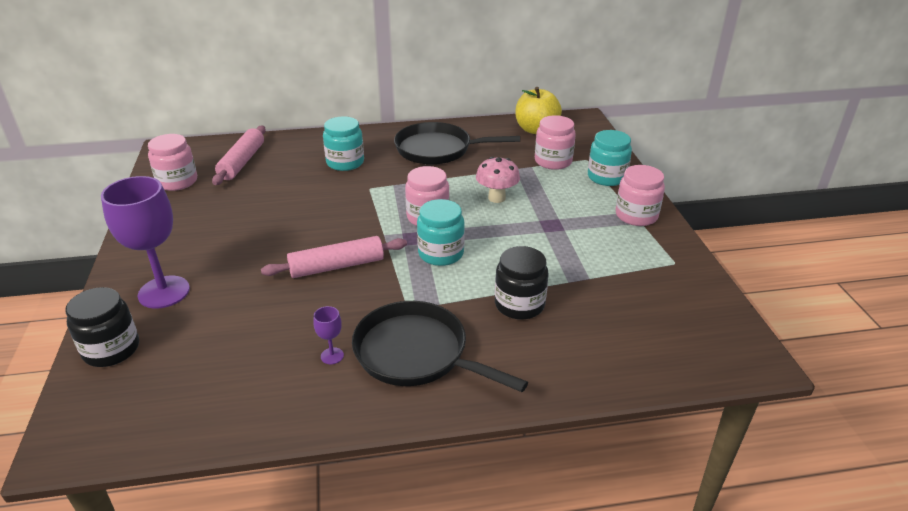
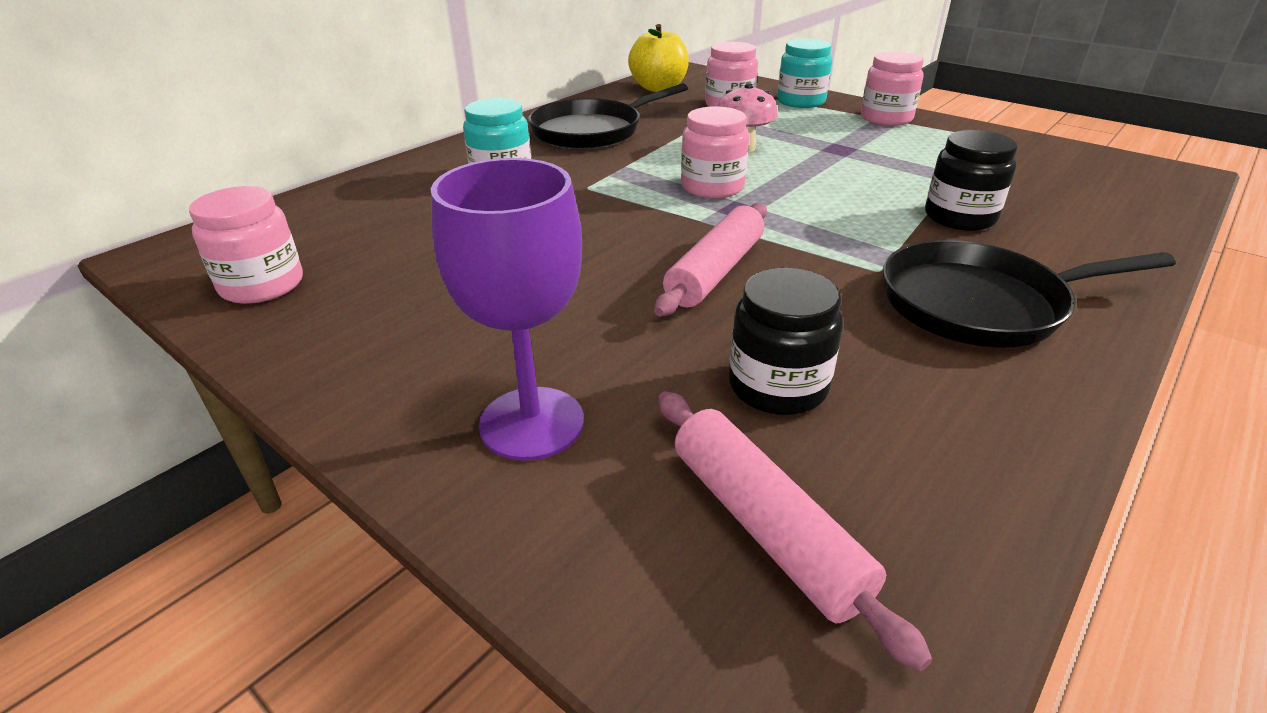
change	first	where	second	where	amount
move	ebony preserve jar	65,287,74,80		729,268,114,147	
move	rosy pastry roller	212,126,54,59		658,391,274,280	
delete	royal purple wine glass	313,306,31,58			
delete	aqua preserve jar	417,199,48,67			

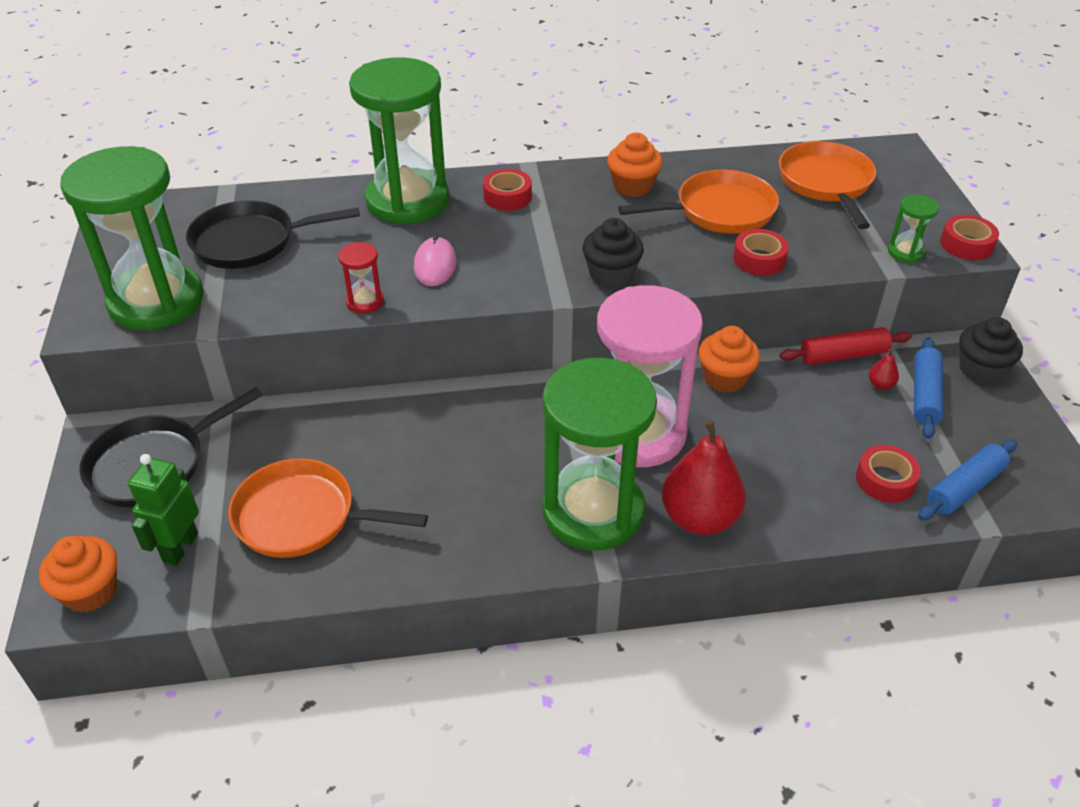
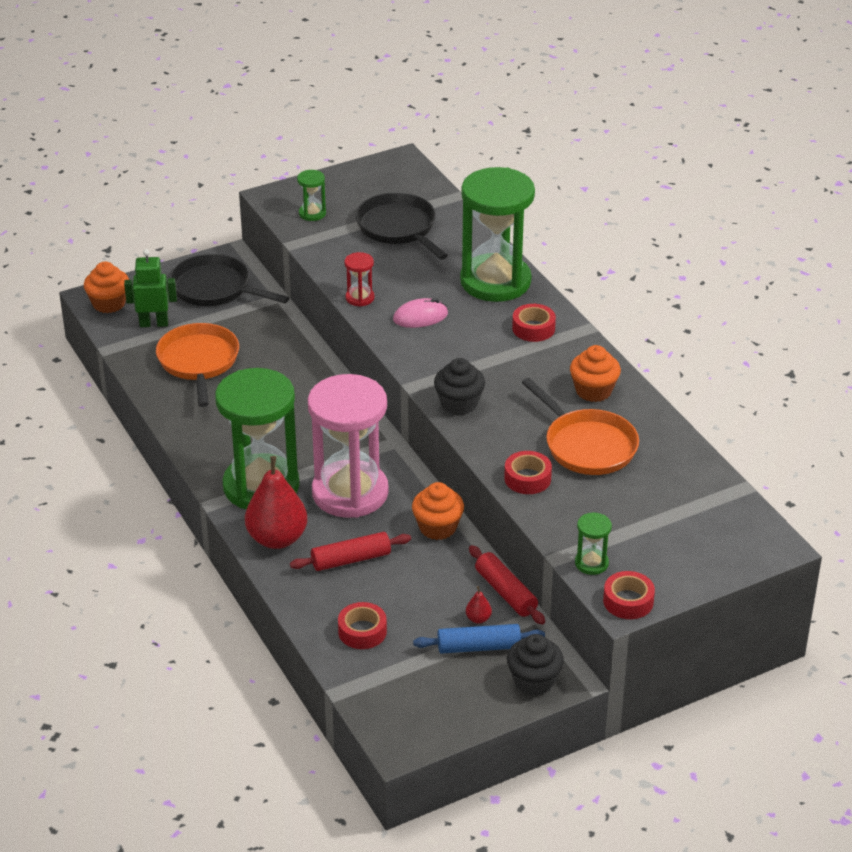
change	first	where	second	where	amount
resize	green sand timer	60,146,143,184		297,170,29,51	x0.40
delete	orange-coloured skillet	779,141,97,88			
delete	royal blue pastry roller	918,440,99,80			
insert			crimson pastry roller	290,532,121,39	

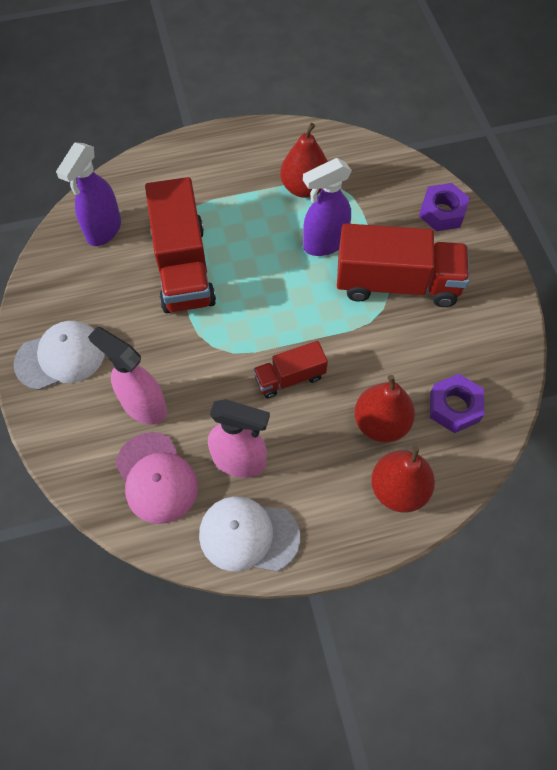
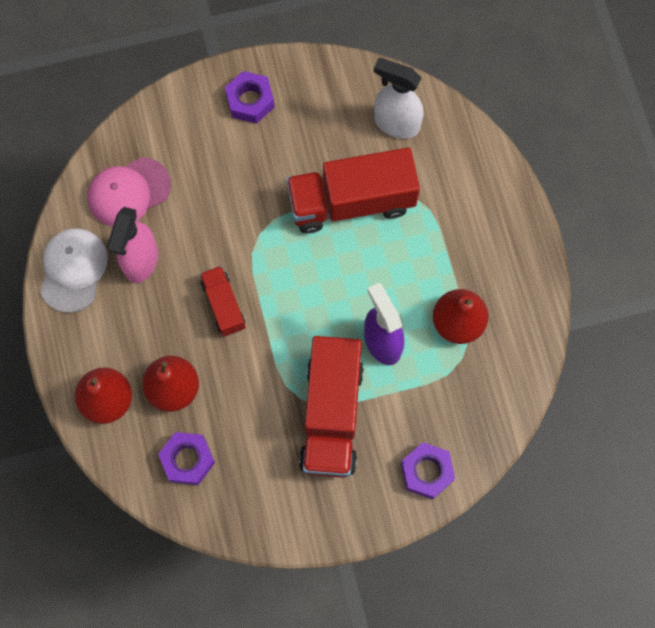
change	first	where	second	where	amount
replace	white cap	14,321,91,69	royal purple nut	225,71,50,53	
recolor	royal purple spray bottle	56,142,65,104	white spray bottle	374,58,49,81	
delete	rosy spray bottle	88,327,79,97			

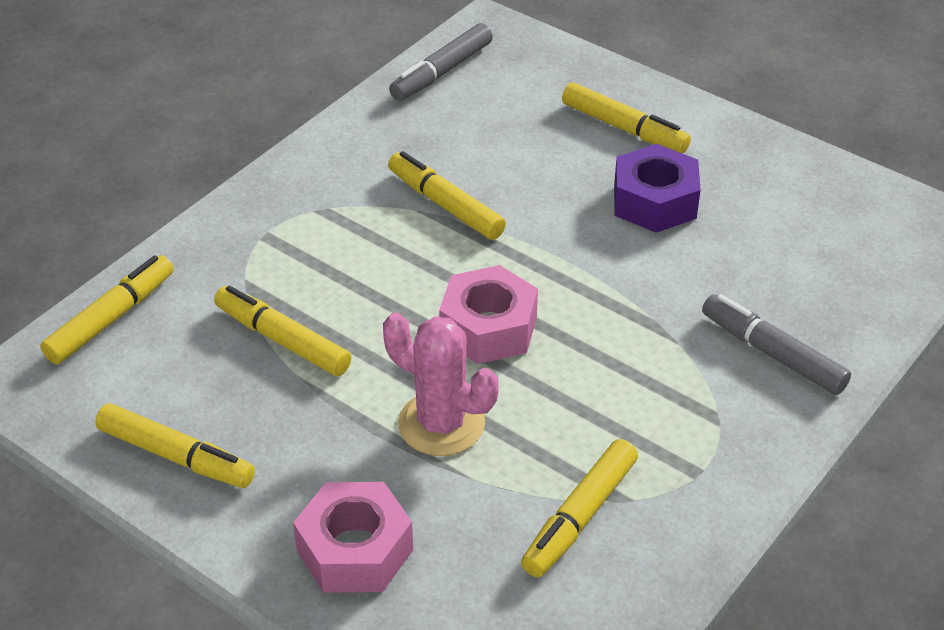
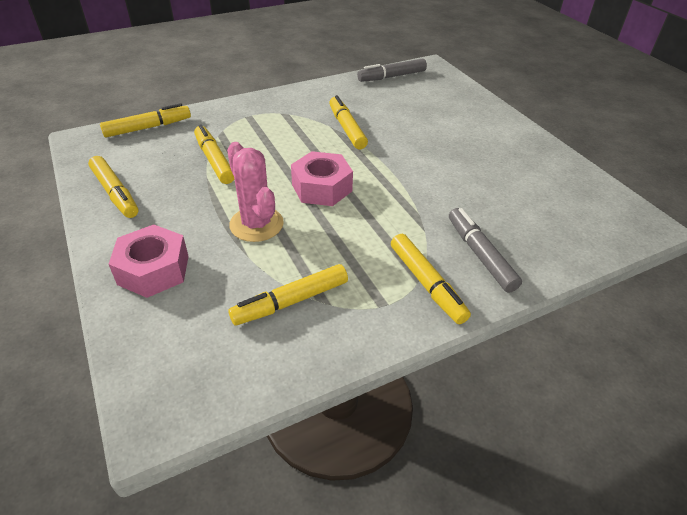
change	first	where	second	where	amount
move	bright yellow marker pen	562,82,129,71		391,234,80,90	
delete	royal purple nut	614,144,86,89			

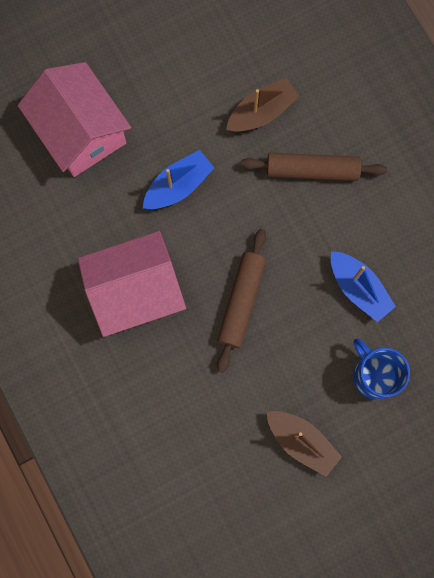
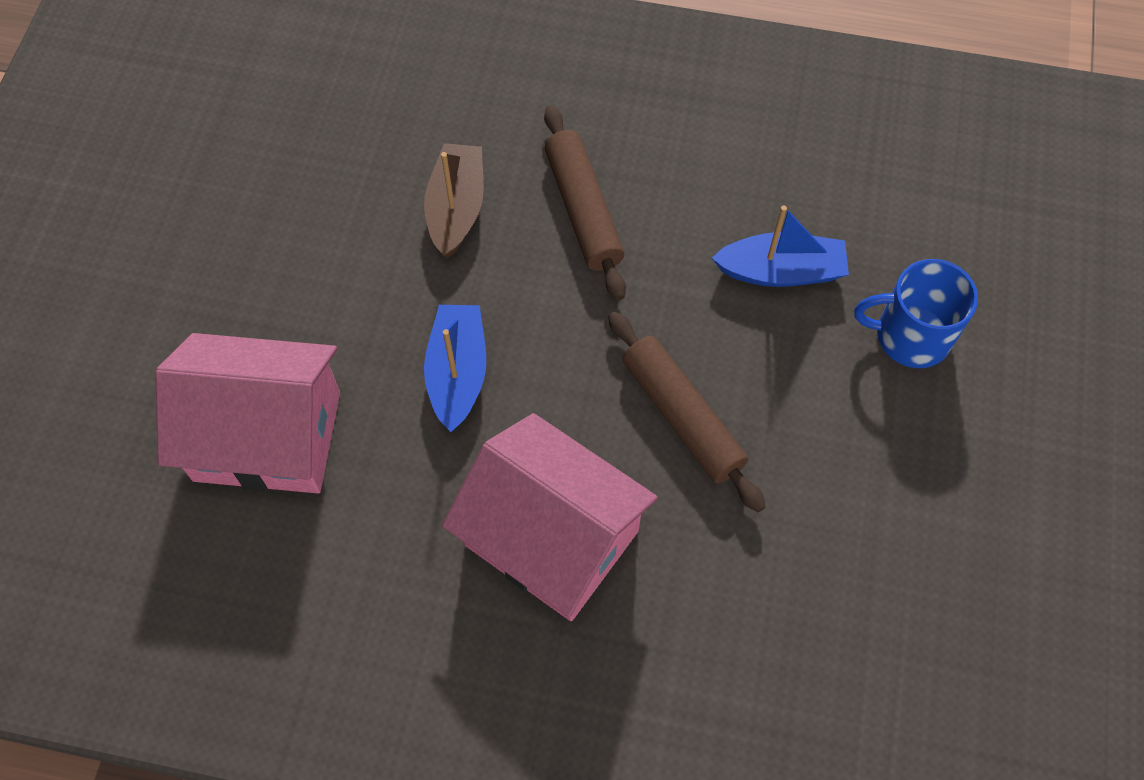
change	first	where	second	where	amount
rotate	rosy toy house	78,231,108,106		442,413,216,208	75 degrees counterclockwise
rotate	russet pastry roller	240,153,147,28		544,106,82,195	60 degrees counterclockwise
delete	russet boat	267,411,75,66			

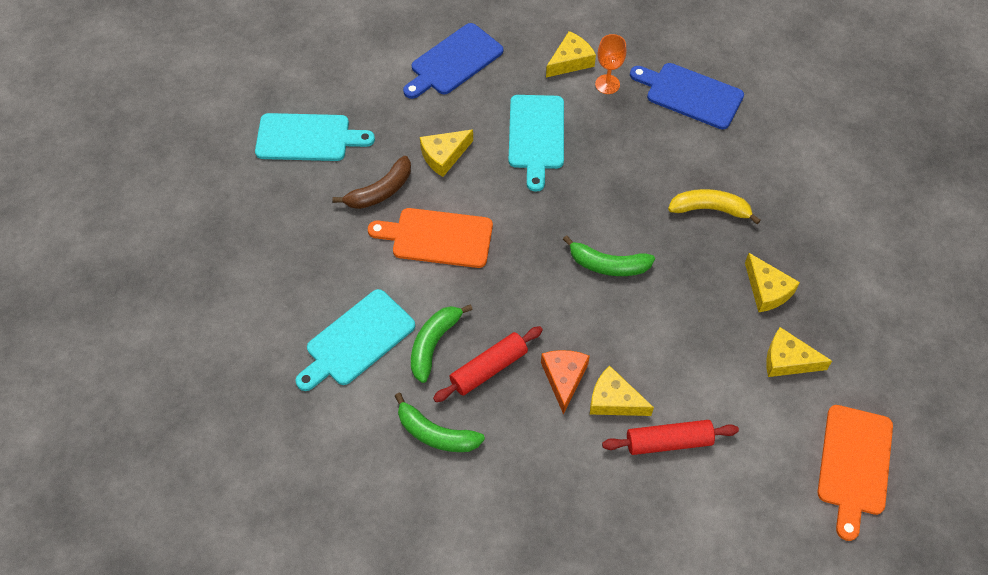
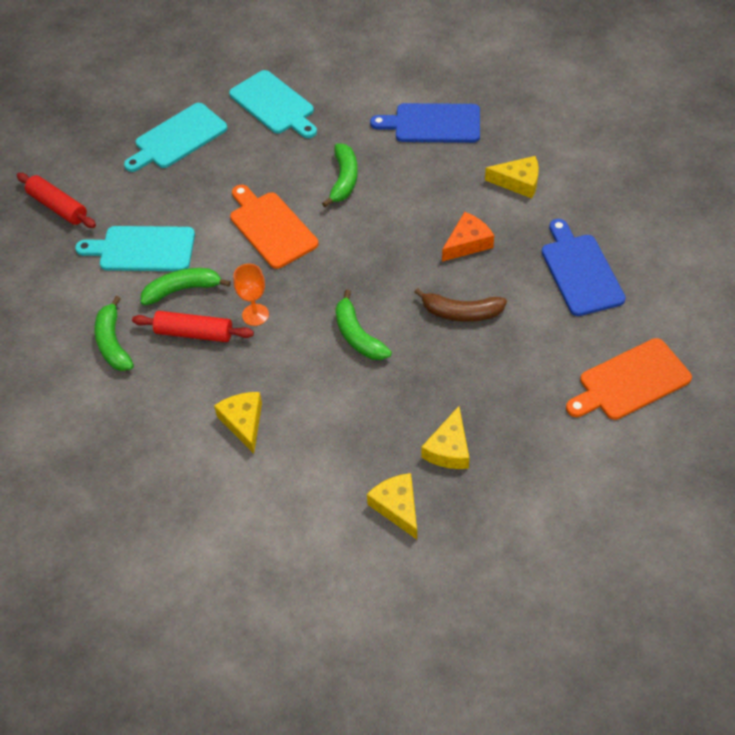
change	first	where	second	where	amount
move	russet banana fruit	333,156,78,53		414,288,93,34	
replace	bright yellow cheese	420,129,53,48	green banana fruit	322,143,36,65	
move	aqua cutting board	508,95,56,97		124,103,104,69	
move	orange-coloured cheese	541,350,49,65		442,212,52,50	
move	orange-coloured wine glass	595,34,31,60		233,264,36,62	
move	crimson pastry roller	602,420,137,35		16,173,80,55	
delete	bright yellow banana fruit	668,189,93,35			
move	orange-coloured cutting board	818,405,75,136		566,338,126,82	

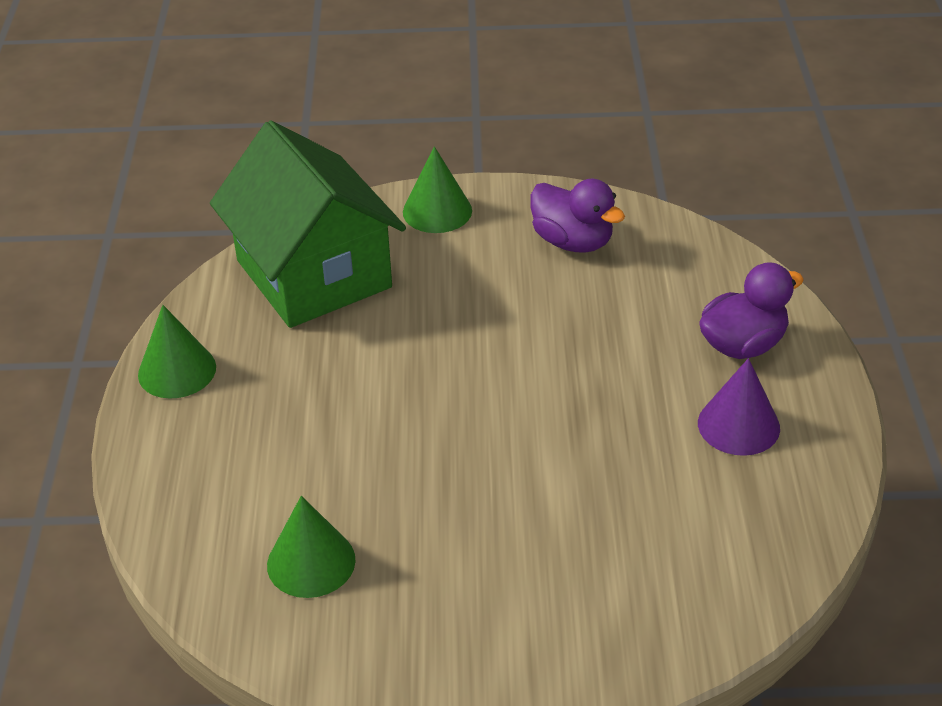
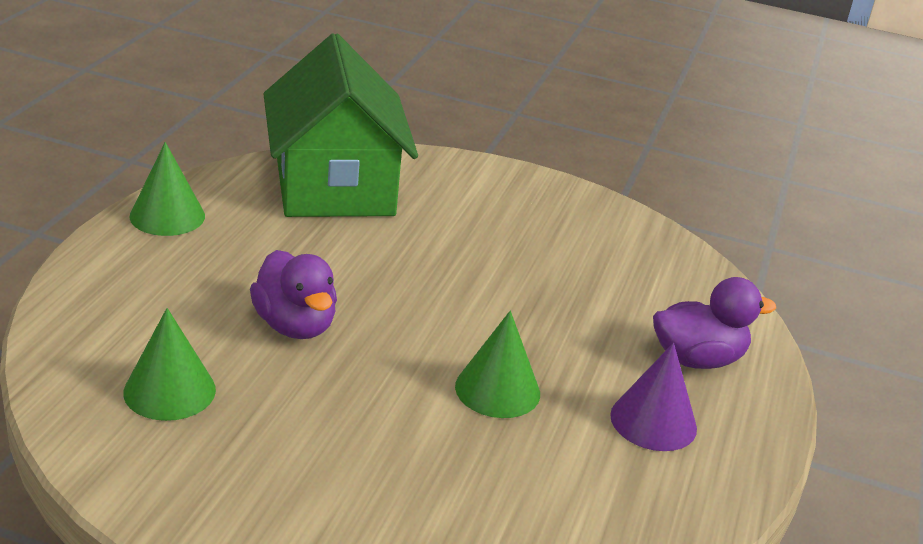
change	first	where	second	where	amount
move	green cone shape	403,146,69,87		455,311,85,107	
move	royal purple duck	530,179,95,74		250,250,87,89	

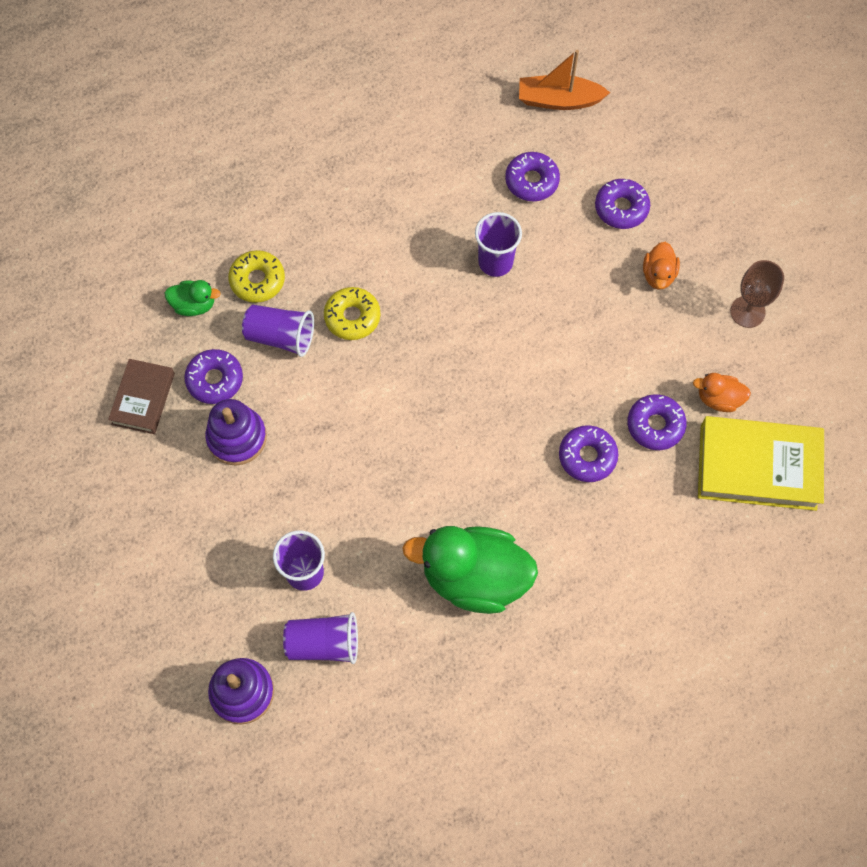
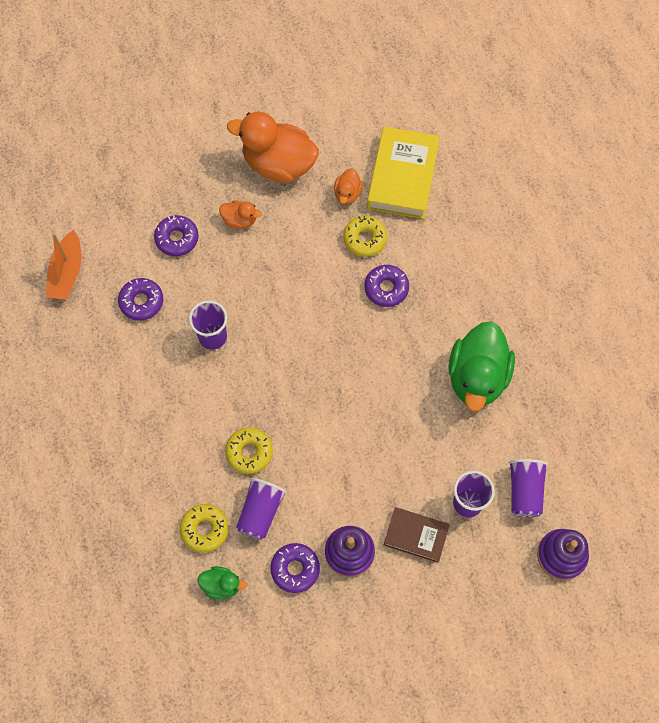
change	first	where	second	where	amount
move	russet hardback	108,359,67,75		384,507,66,56	
rotate	green duck	165,280,55,36		198,566,49,33	90 degrees clockwise
recolor	royal purple donut	627,394,59,56	bright yellow donut	343,216,44,41	
replace	russet wine glass	730,260,54,68	orange-coloured duck	227,112,92,71	

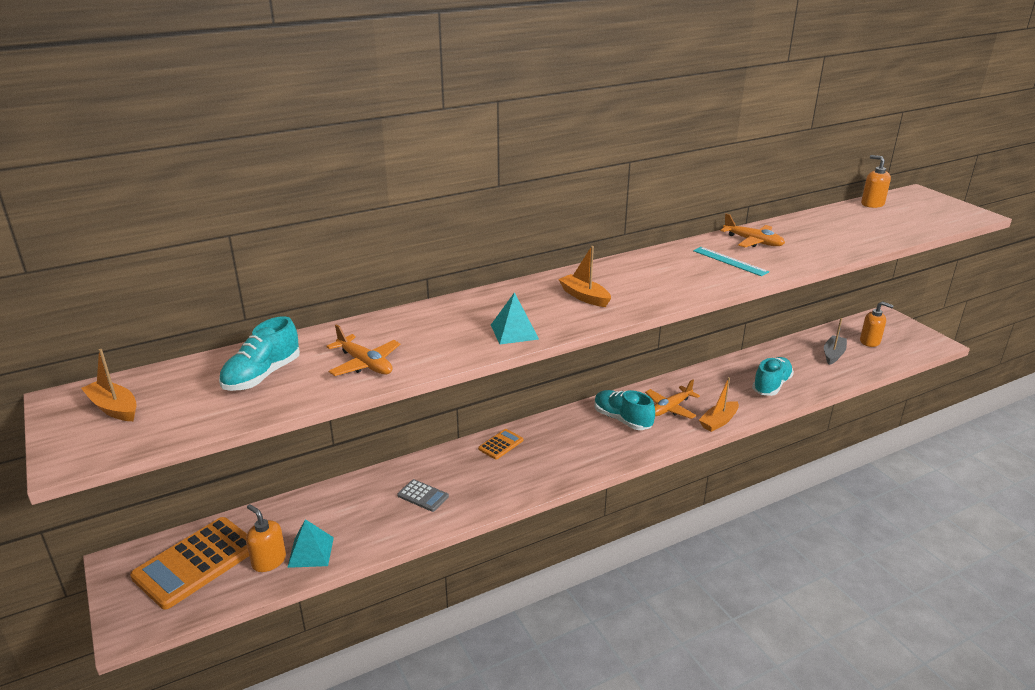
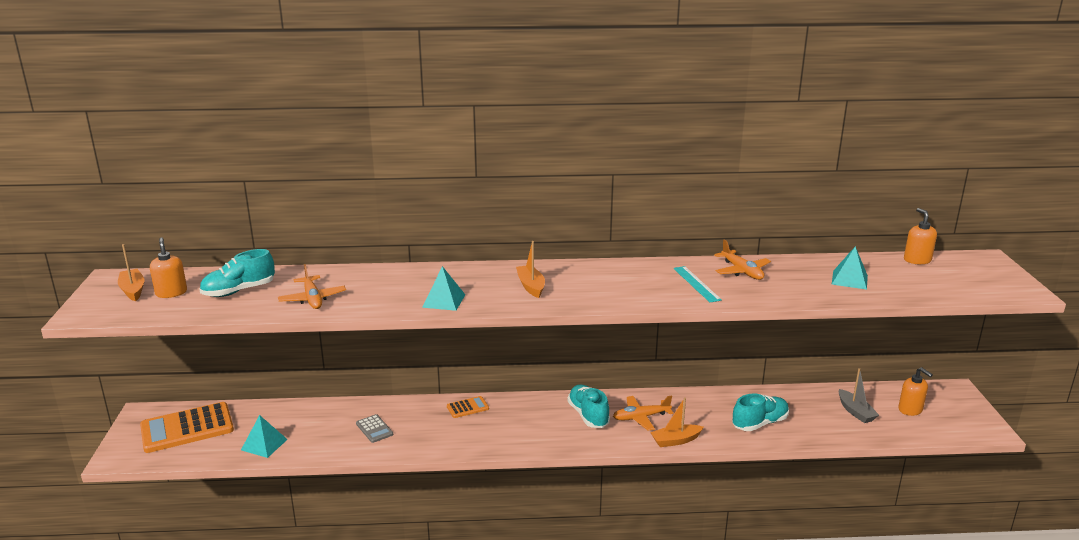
change	first	where	second	where	amount
move	orange-coloured soap dispenser	246,504,40,68		150,237,37,61	
rotate	ash-grey boat	824,318,23,47		839,368,40,55	105 degrees clockwise
insert			aqua pyramid shape	832,246,36,44	

